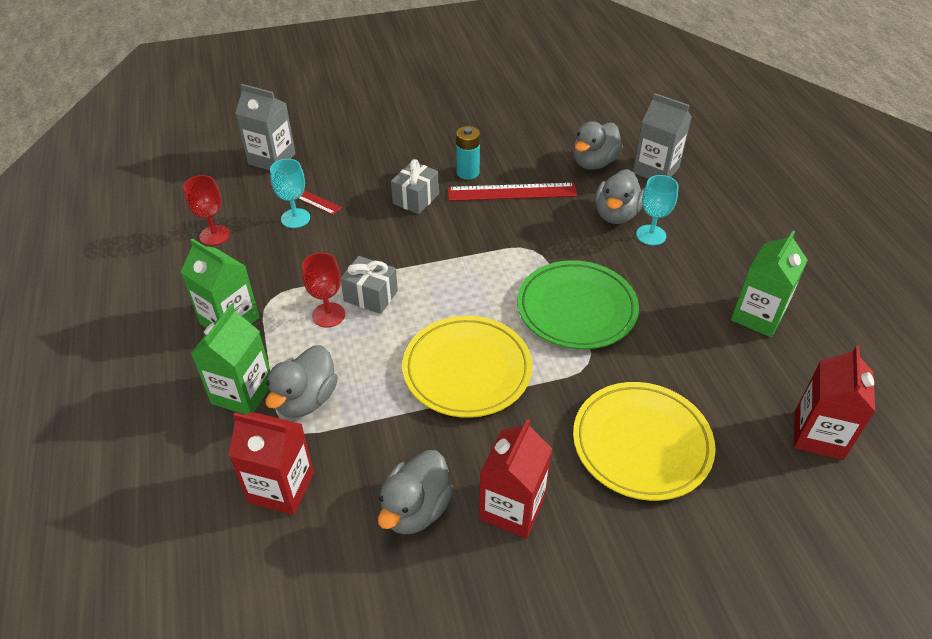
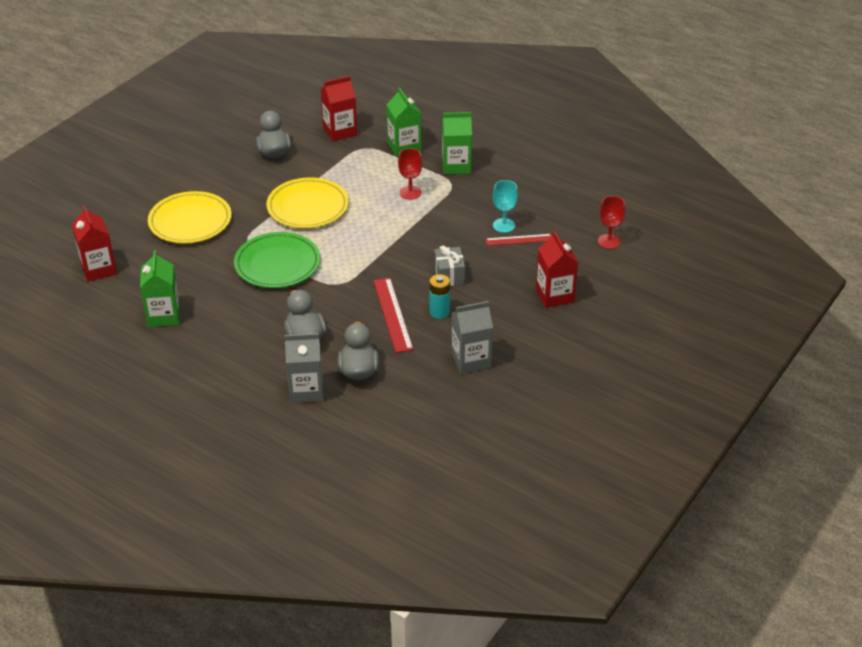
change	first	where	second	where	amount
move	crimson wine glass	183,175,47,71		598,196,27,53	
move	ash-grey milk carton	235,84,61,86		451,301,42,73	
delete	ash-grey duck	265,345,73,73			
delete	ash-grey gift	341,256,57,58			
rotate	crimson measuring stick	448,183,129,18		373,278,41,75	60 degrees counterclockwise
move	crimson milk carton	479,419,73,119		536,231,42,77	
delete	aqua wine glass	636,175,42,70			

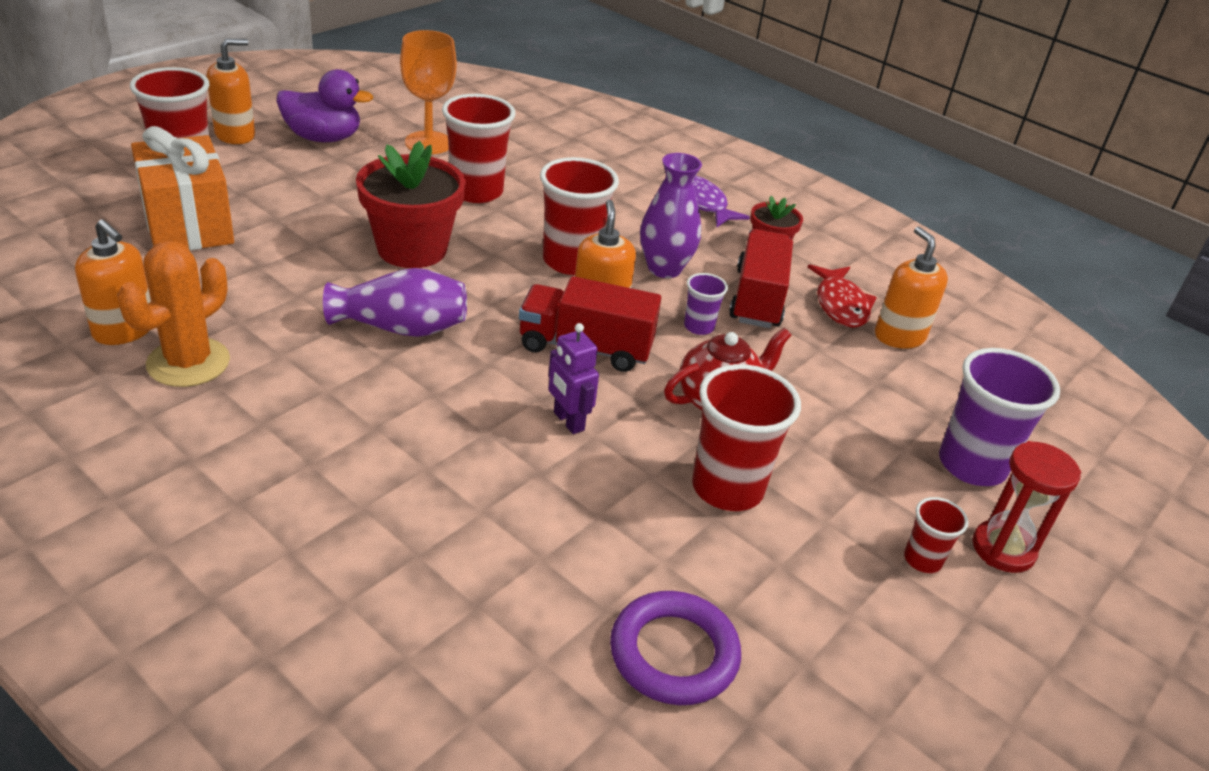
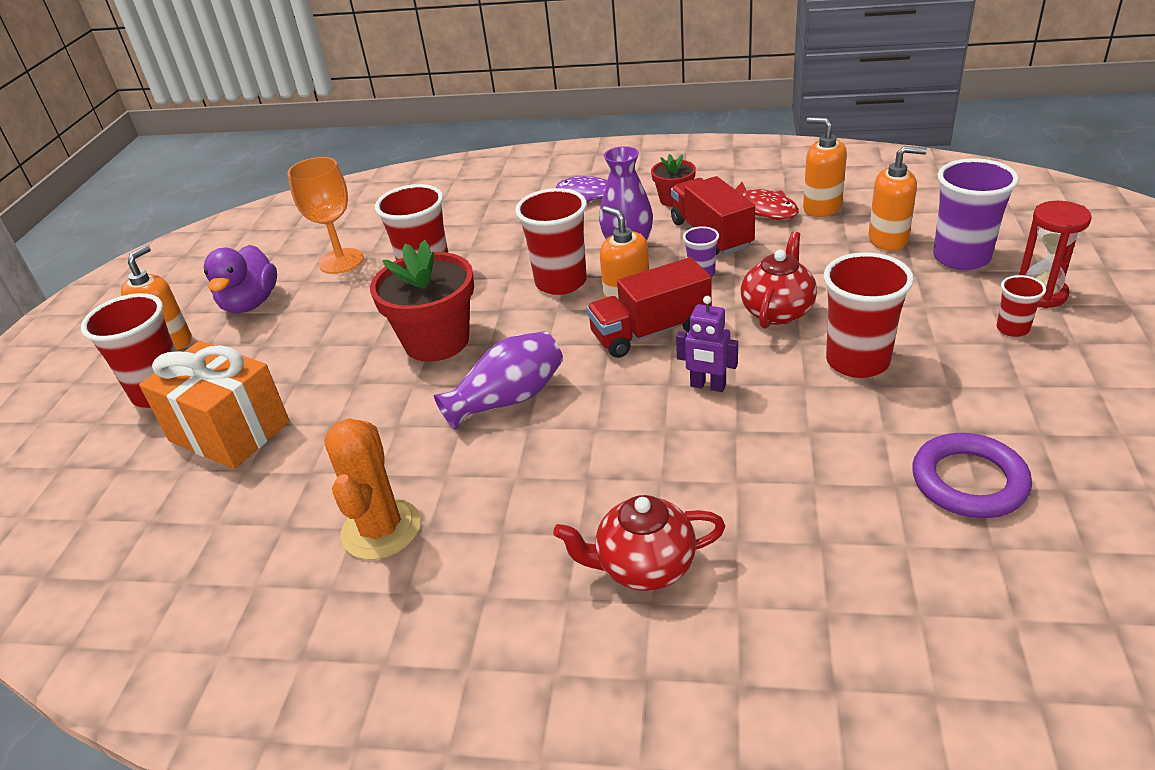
change	first	where	second	where	amount
move	orange-coloured soap dispenser	75,219,76,126		868,146,59,105	
rotate	royal purple duck	276,69,97,73		204,245,73,69	120 degrees clockwise
insert			crimson china teapot	553,495,172,96	

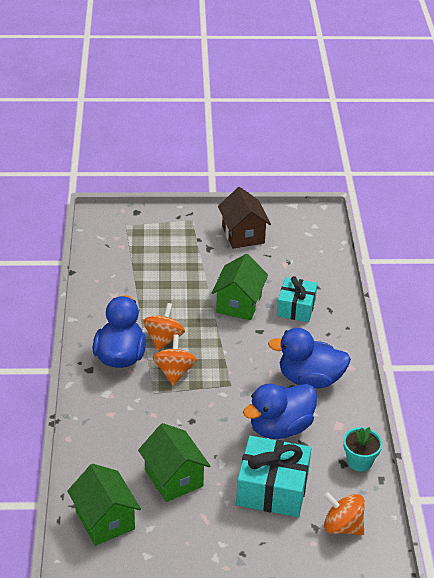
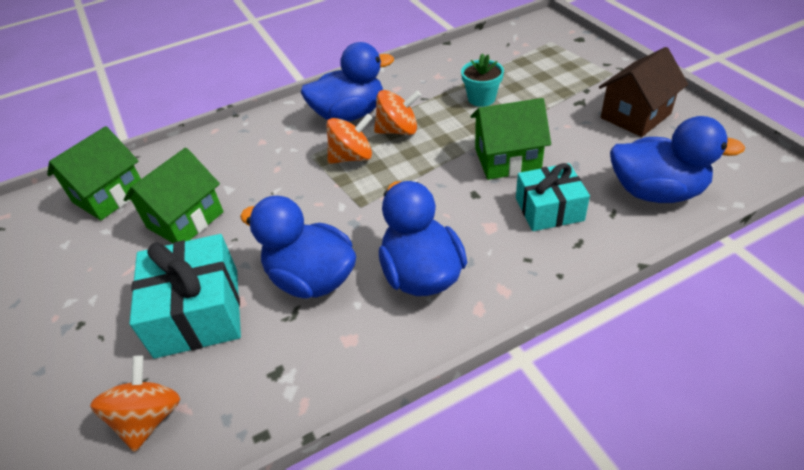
change	first	where	second	where	amount
move	aqua plant pot	343,427,39,44		461,53,43,54	
insert			royal blue duck	610,116,135,87	

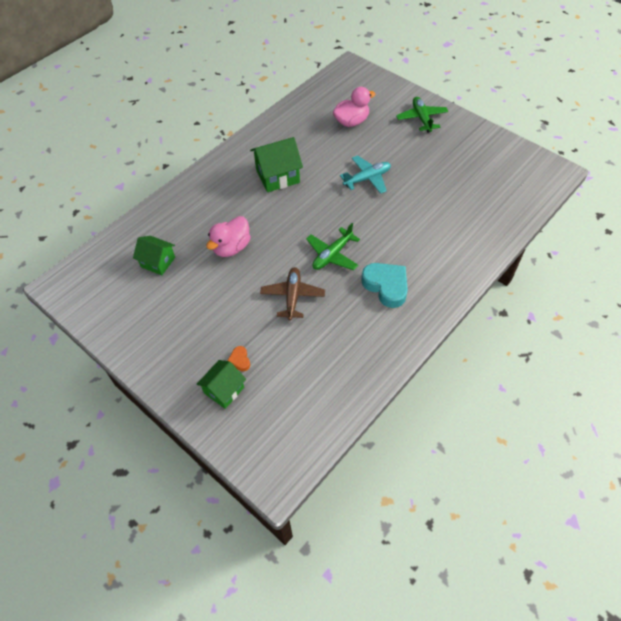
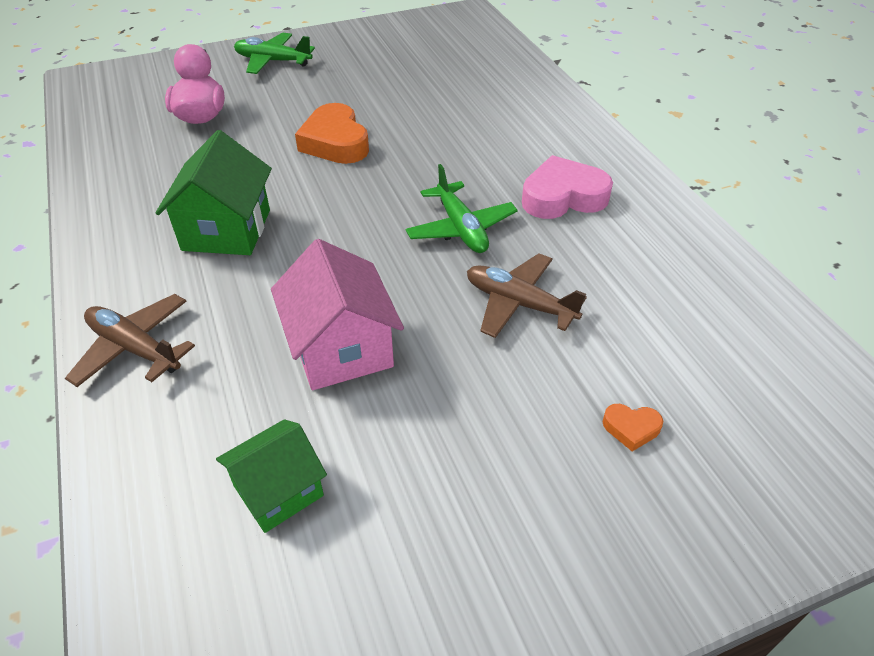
change	first	where	second	where	amount
delete	green toy house	197,360,49,49			
replace	rosy duck	206,216,45,41	rosy toy house	271,239,133,151	
replace	aqua toy plane	340,155,51,39	orange-coloured heart shape	295,103,74,61	
recolor	aqua heart shape	361,263,47,45	rosy heart shape	522,155,91,64	
insert			russet toy plane	65,294,130,93	

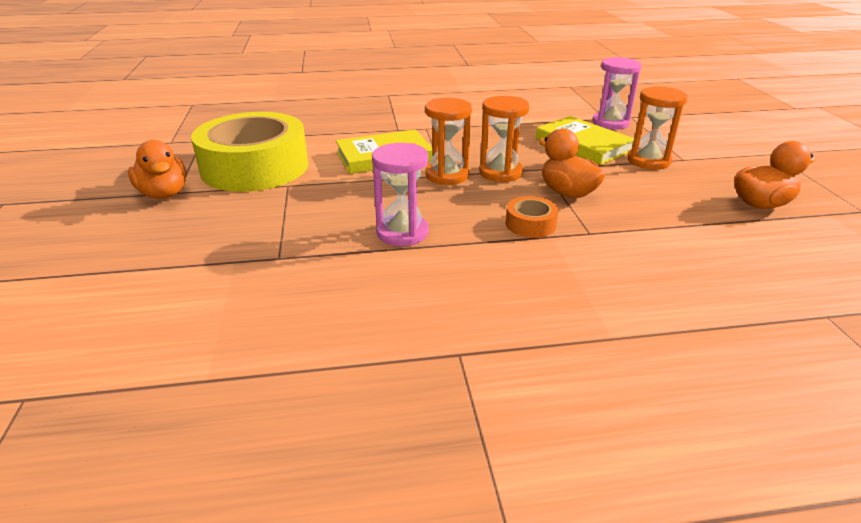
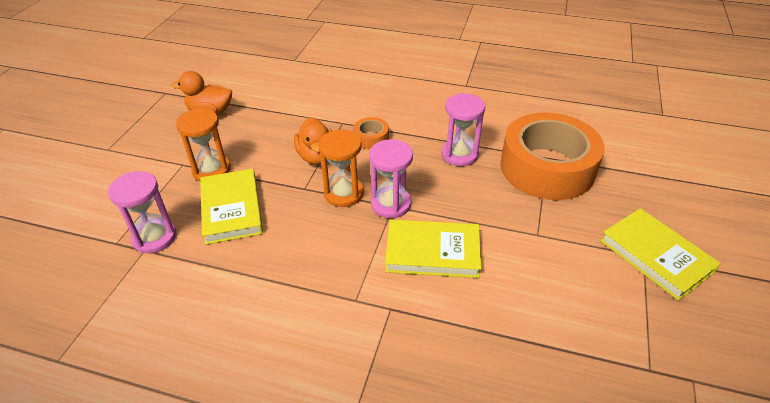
change	first	where	second	where	amount
replace	orange-coloured duck	128,140,59,59	bright yellow hardback	600,208,121,93	
delete	bright yellow roll of tape	191,112,117,80			
recolor	orange-coloured sand timer	425,98,47,87	rosy sand timer	369,139,44,79	
insert			orange-coloured roll of tape	500,112,105,88	

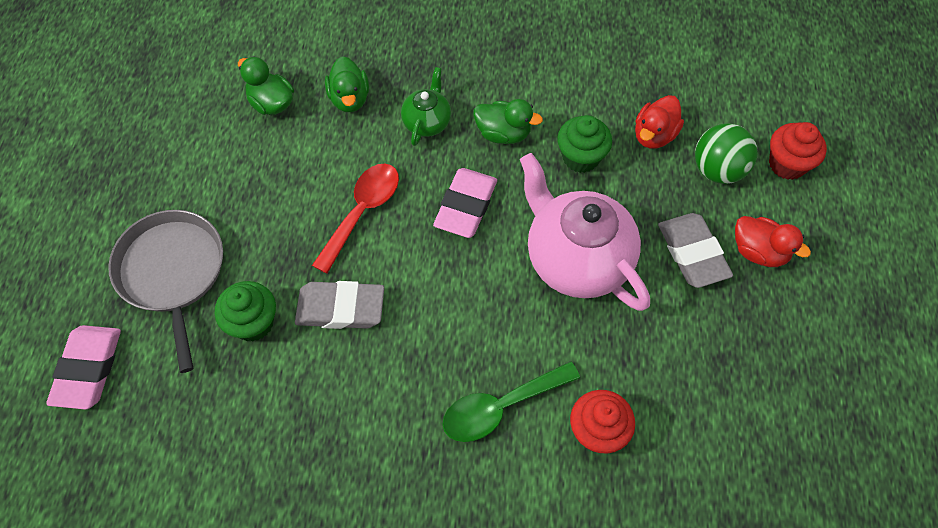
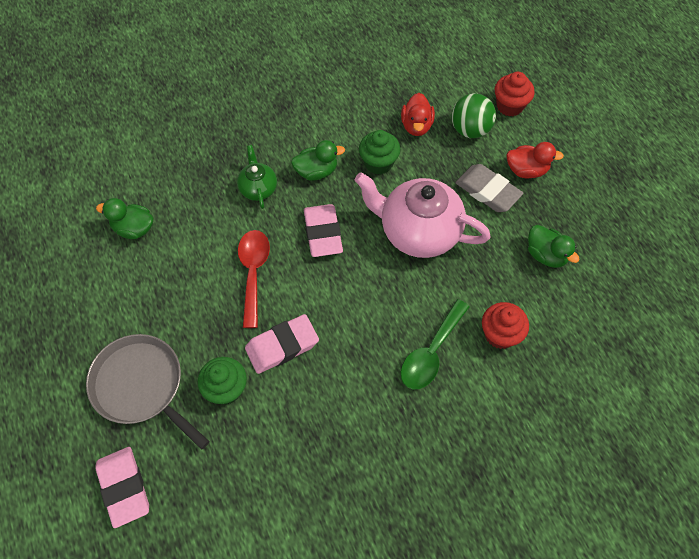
change	first	where	second	where	amount
recolor	ash-grey eraser	295,281,89,48	rosy eraser	245,314,74,60	
move	green duck	325,56,44,56		528,225,52,43	

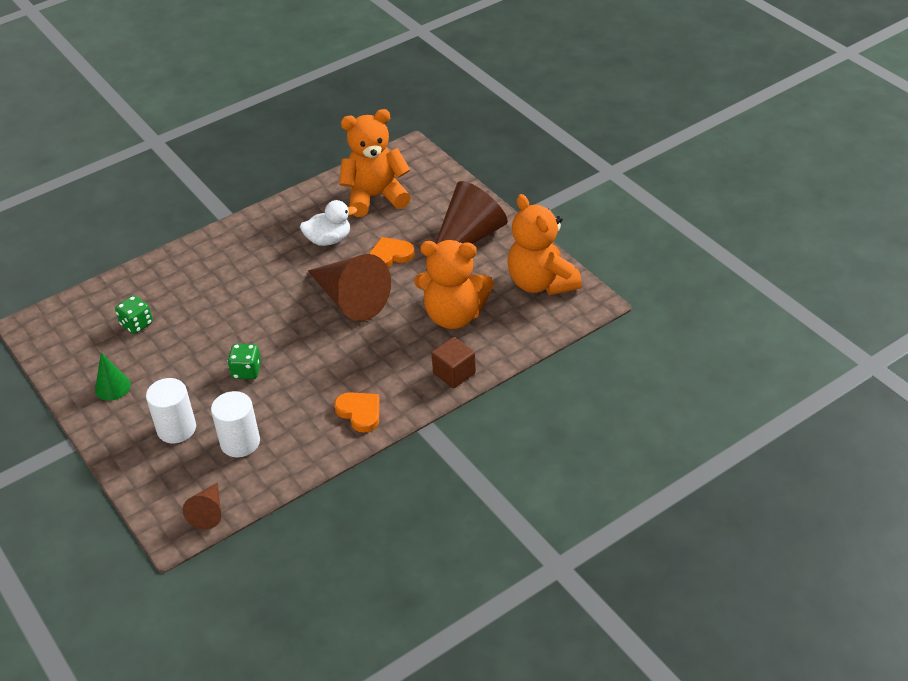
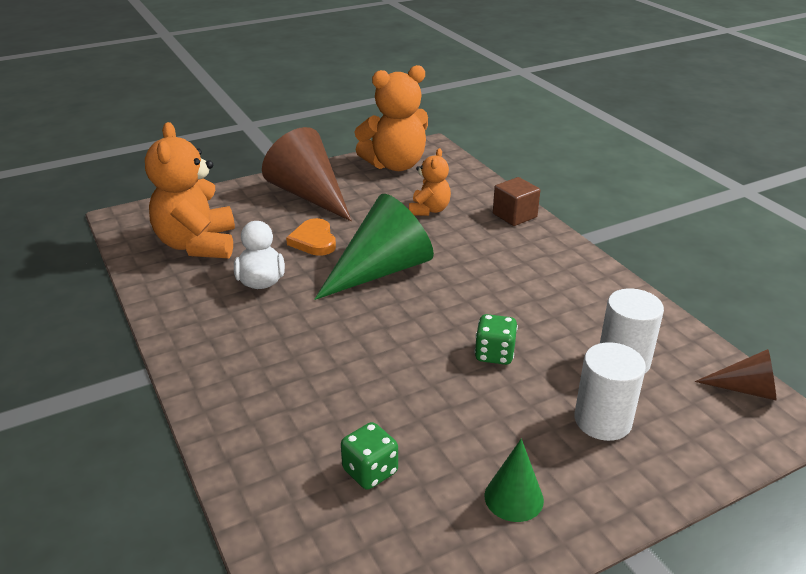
change	first	where	second	where	amount
recolor	russet cone shape	308,254,83,67	green cone shape	314,194,120,106	
delete	orange-coloured heart shape	334,392,46,40			
resize	orange-coloured teddy	414,240,80,89		409,148,42,68	x0.55

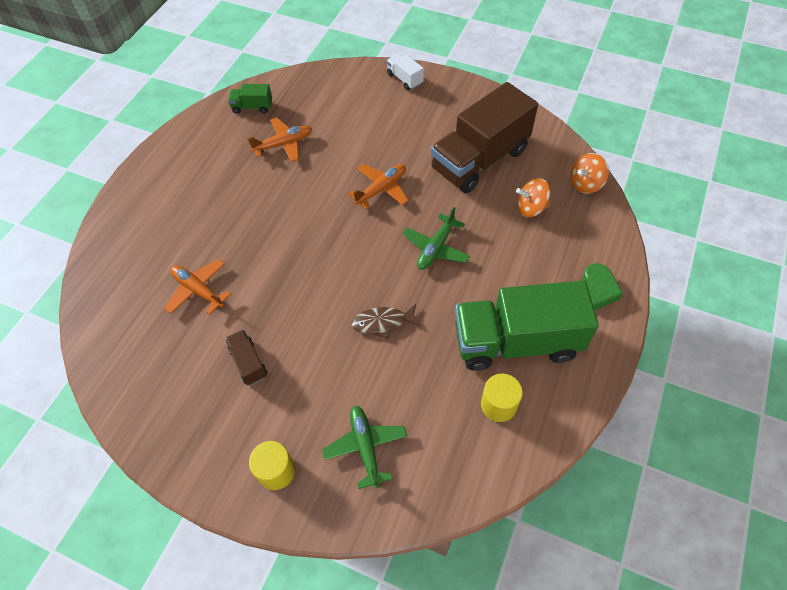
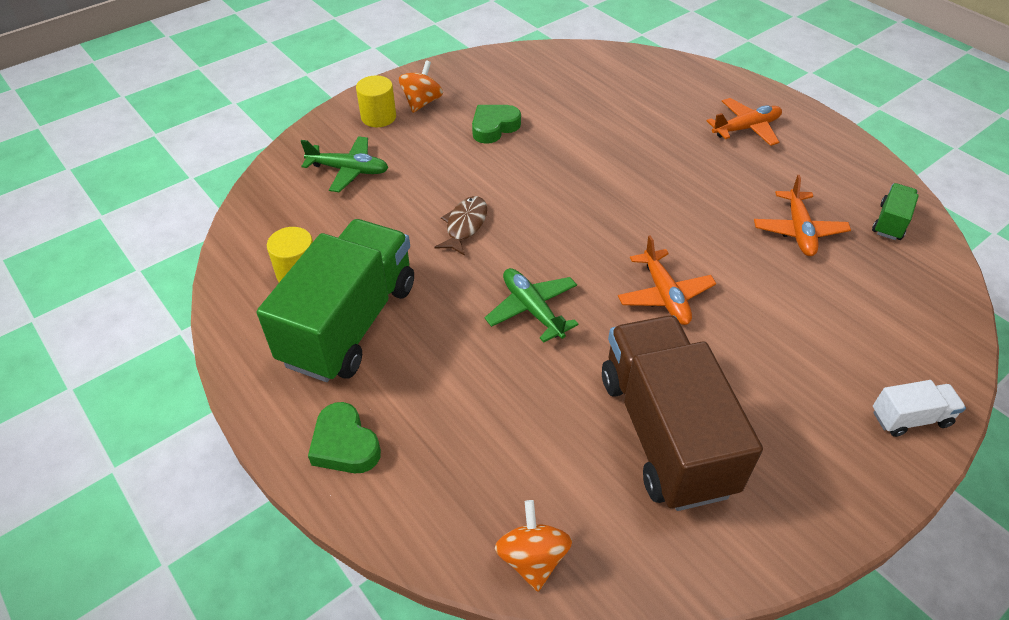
change	first	where	second	where	amount
move	orange-coloured toy plane	164,259,67,56		707,98,75,48	
replace	russet truck	225,329,43,56	green heart shape	472,105,49,39	
move	orange-coloured toy top	516,178,34,39		399,60,44,53	

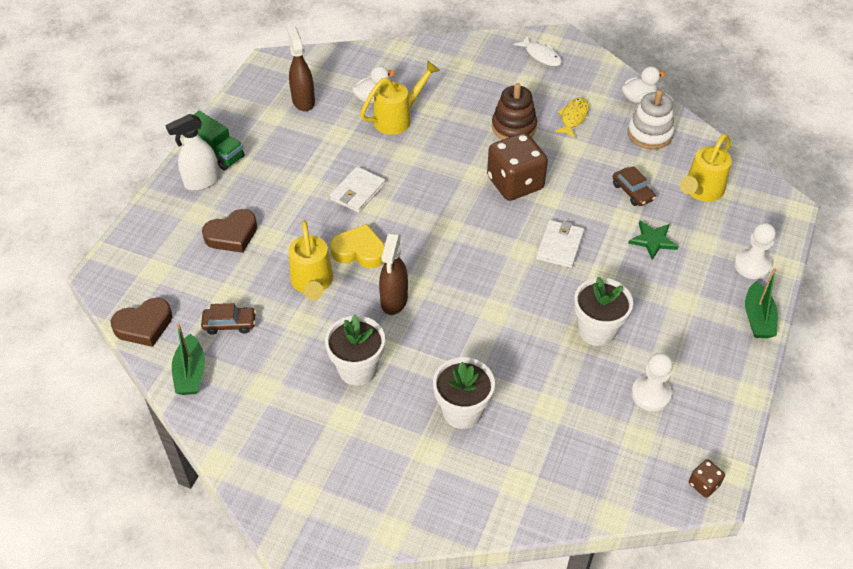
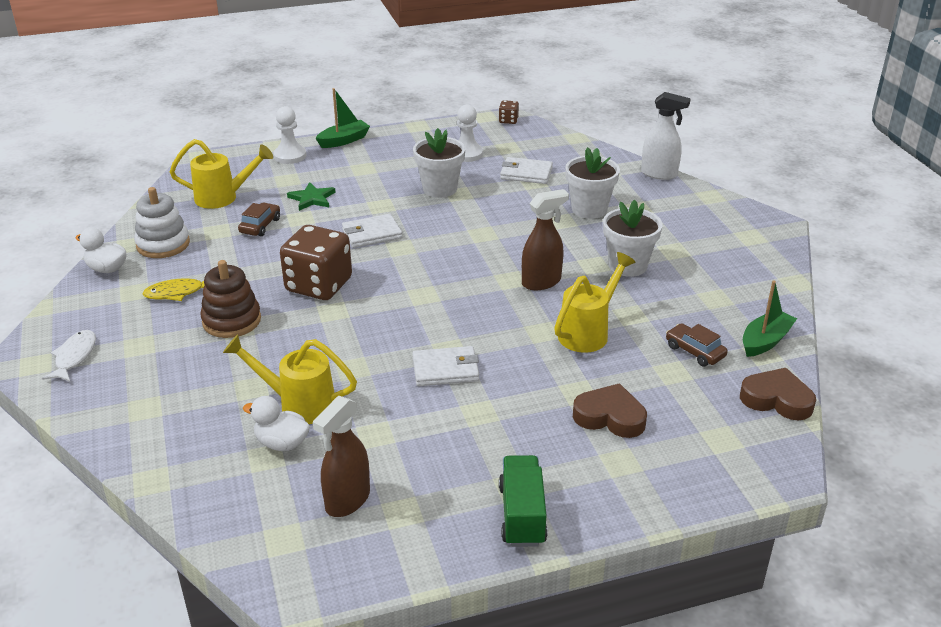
change	first	where	second	where	amount
move	white spray bottle	166,114,54,77		641,92,50,88	
delete	bright yellow heart shape	330,224,55,44			
insert			white wallet	500,157,53,27	

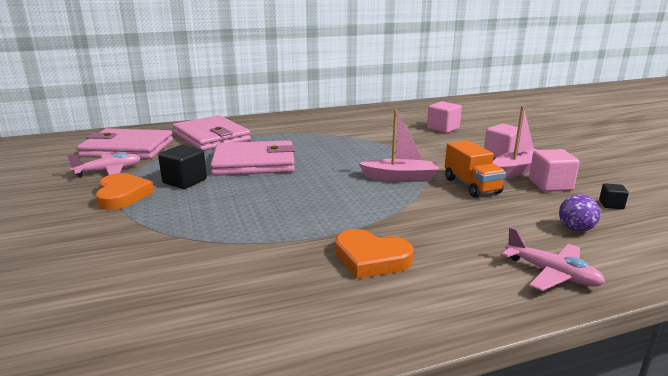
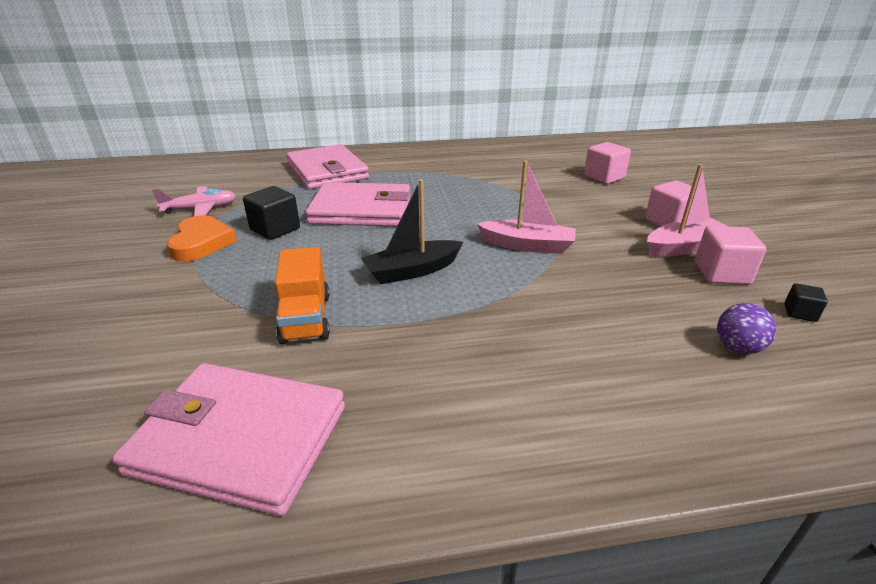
change	first	where	second	where	amount
move	rosy wallet	77,129,96,30		112,363,233,153	
delete	orange-coloured heart shape	335,229,79,50			
move	orange-coloured truck	445,140,61,58		275,247,55,97	
delete	rosy toy plane	502,227,103,64			
insert			ebony boat	361,179,102,105	

